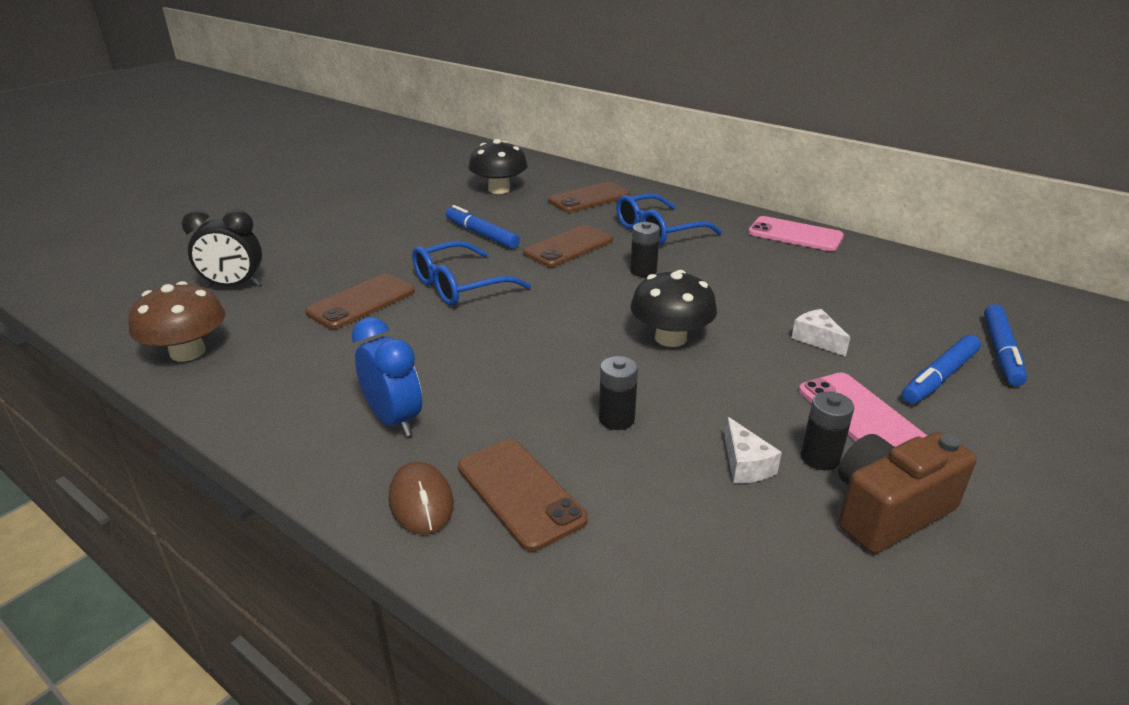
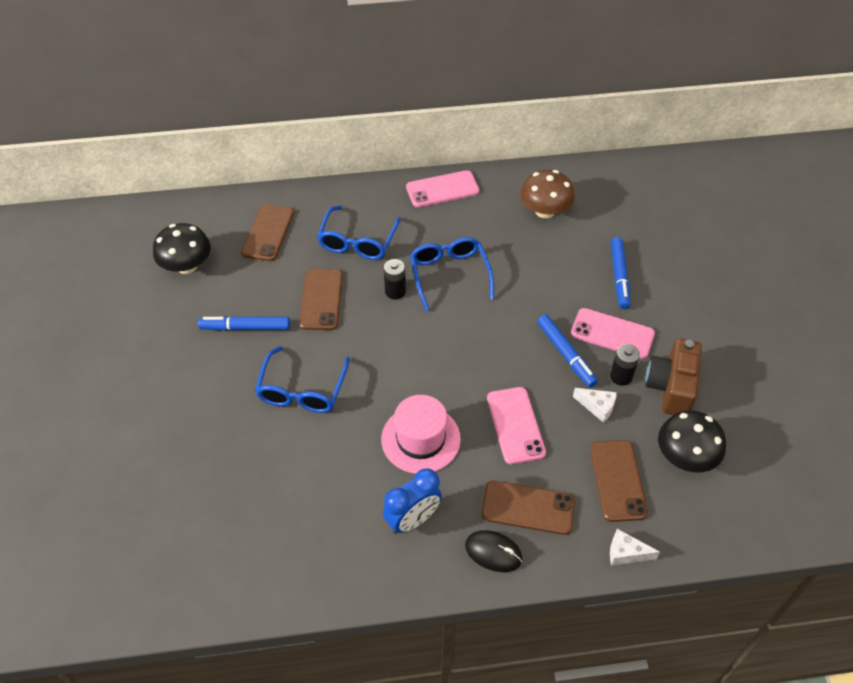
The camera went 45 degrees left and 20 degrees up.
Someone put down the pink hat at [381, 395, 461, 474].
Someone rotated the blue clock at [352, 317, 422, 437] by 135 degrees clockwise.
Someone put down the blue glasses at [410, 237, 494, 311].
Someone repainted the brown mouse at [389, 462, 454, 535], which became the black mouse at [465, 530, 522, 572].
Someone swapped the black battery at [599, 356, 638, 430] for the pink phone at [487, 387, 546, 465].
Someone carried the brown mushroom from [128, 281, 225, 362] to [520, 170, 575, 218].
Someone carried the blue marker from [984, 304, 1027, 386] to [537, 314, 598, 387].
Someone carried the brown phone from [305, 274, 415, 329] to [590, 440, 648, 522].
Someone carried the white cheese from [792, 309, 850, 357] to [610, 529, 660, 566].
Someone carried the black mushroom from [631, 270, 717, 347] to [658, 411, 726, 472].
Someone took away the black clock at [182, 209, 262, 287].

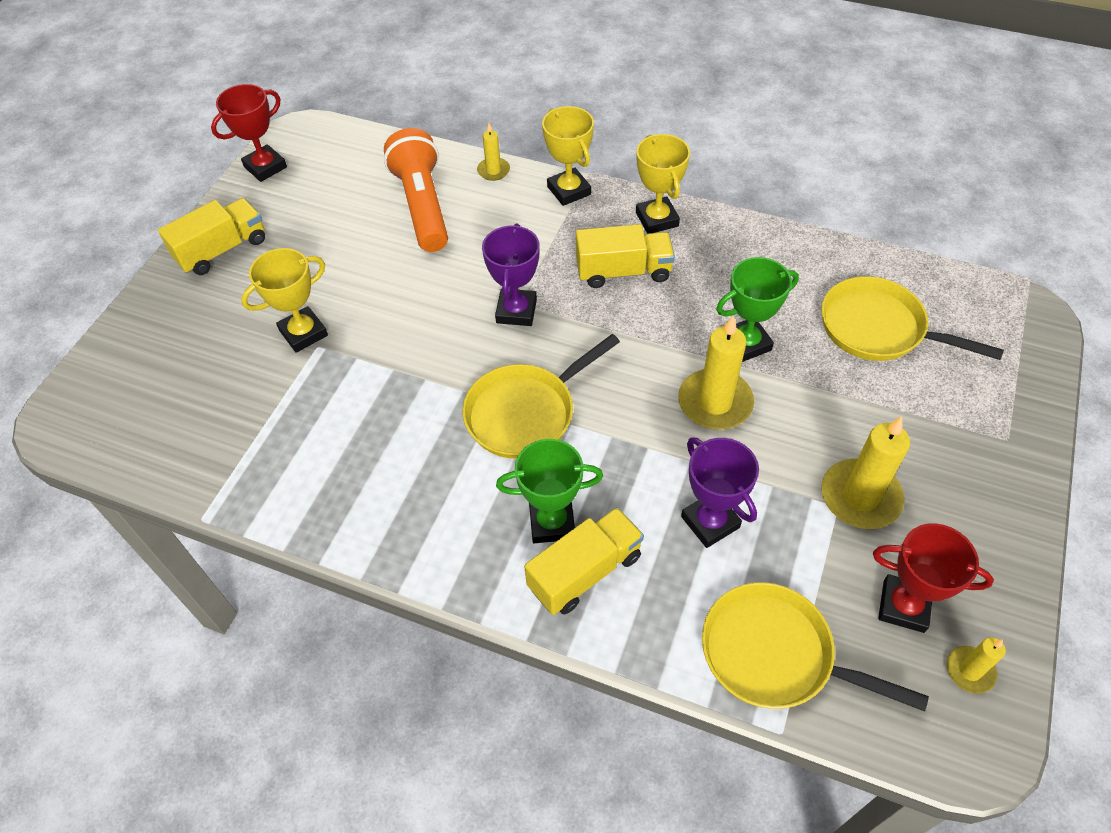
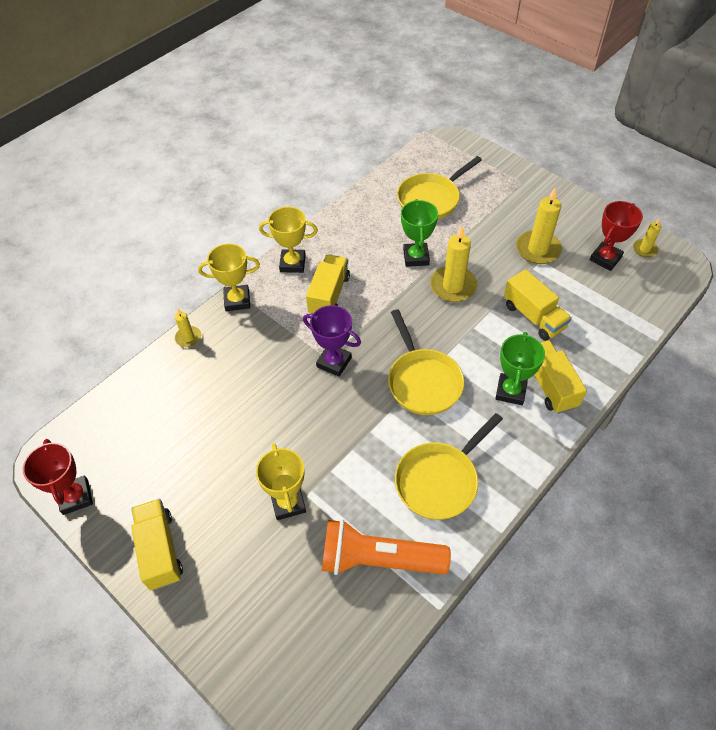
The camera went 70 degrees left and 0 degrees up.
Someone carried the orange flashlight from [384, 128, 448, 252] to [322, 519, 451, 575].
Someone carried the yellow pan from [702, 582, 929, 712] to [395, 413, 503, 520].
Someone swapped the purple trophy at [681, 437, 759, 548] for the yellow truck at [504, 269, 572, 341].

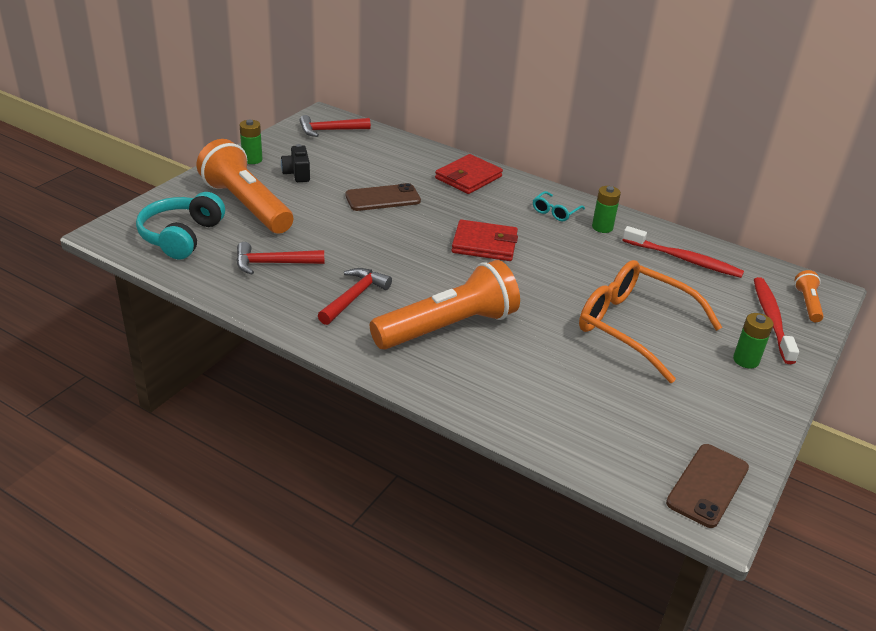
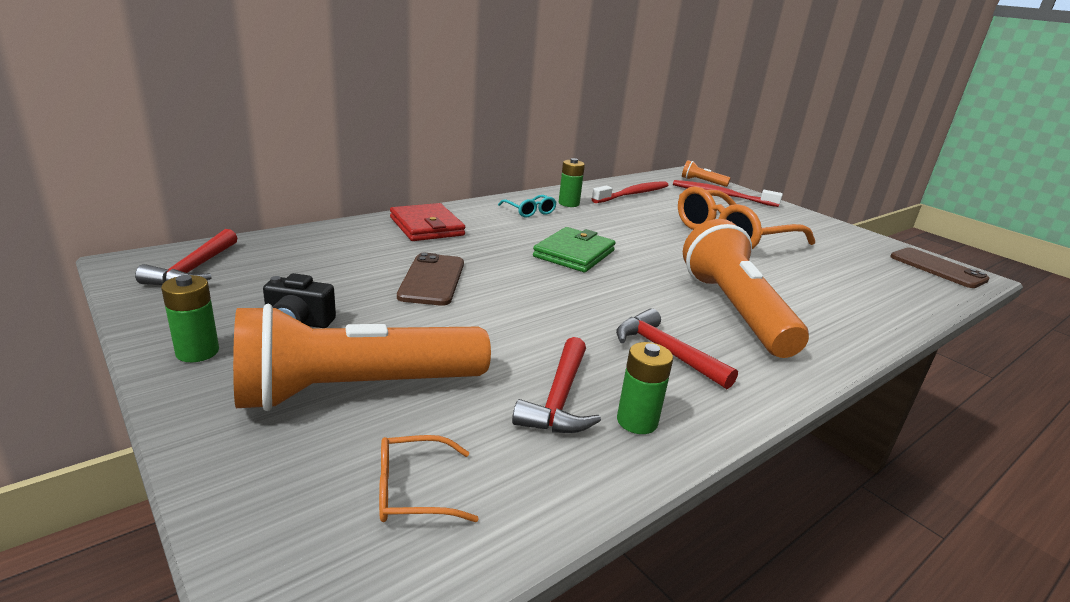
The camera went 70 degrees left and 10 degrees down.
Someone swapped the turquoise headphones at [136, 192, 225, 260] for the orange glasses at [379, 435, 479, 522].
Someone repainted the red wallet at [451, 219, 518, 261], which became the green wallet at [533, 227, 616, 272].
Someone carried the green battery from [733, 313, 773, 368] to [617, 342, 673, 434].

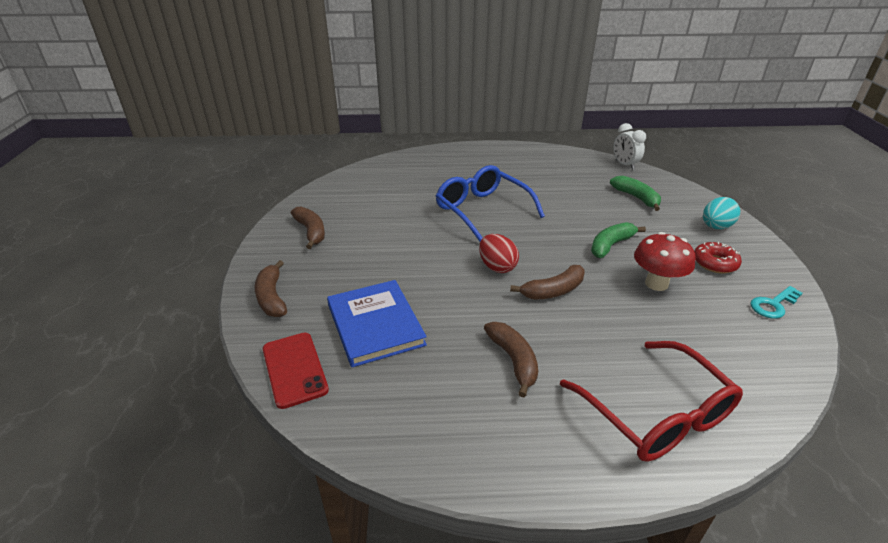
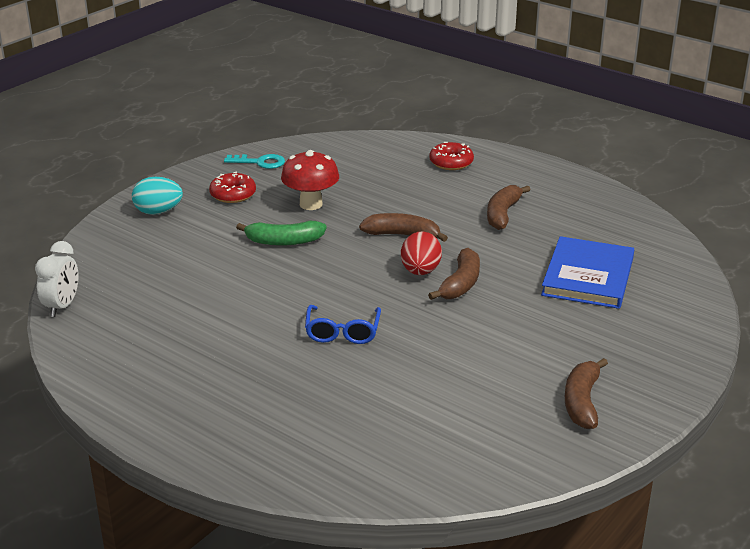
The camera went 140 degrees left and 5 degrees down.
Someone scaled the blue glasses at [436, 165, 545, 242] by 0.57.
Someone carried the brown banana from [255, 260, 287, 317] to [428, 248, 480, 300].
Someone swapped the red glasses at [560, 341, 743, 461] for the red donut at [429, 142, 474, 170].
Someone took away the red phone at [263, 333, 329, 409].
Someone took away the green banana at [610, 176, 661, 211].

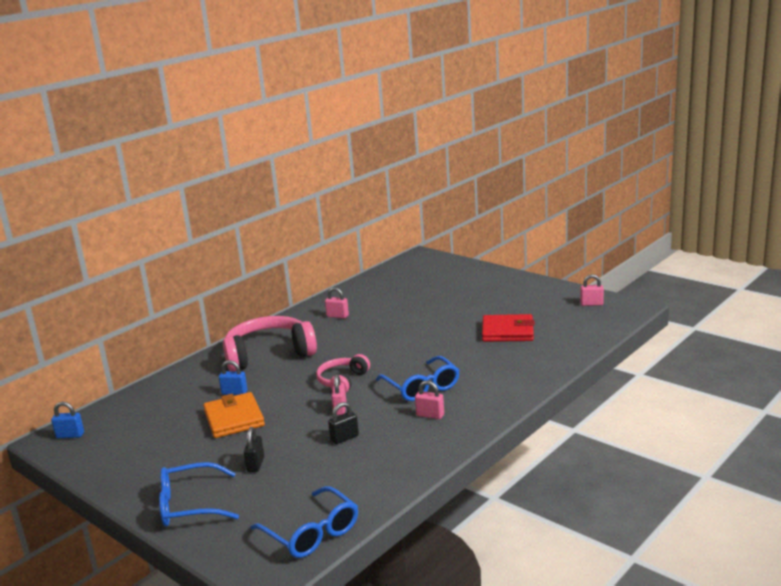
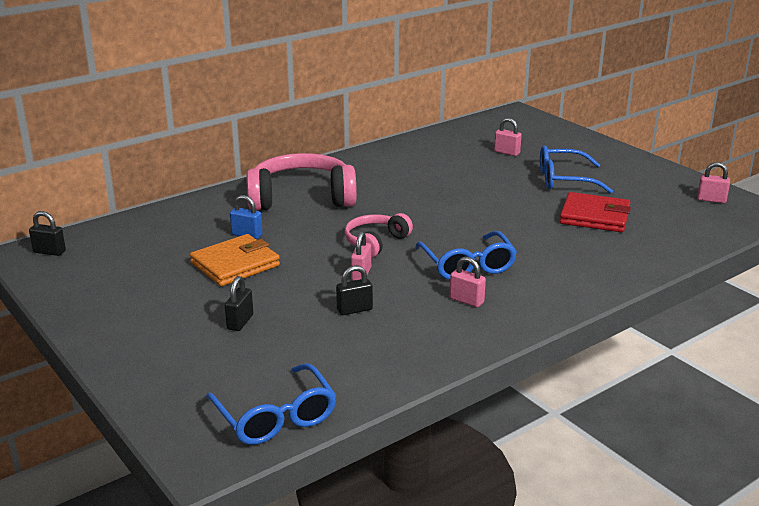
The camera went 10 degrees right and 5 degrees up.
Someone repainted the blue padlock at [51, 402, 84, 438], which became the black padlock at [29, 211, 66, 256].
Someone rotated the orange wallet at [203, 392, 265, 438] by 60 degrees clockwise.
Someone carried the pink padlock from [325, 287, 349, 319] to [494, 118, 522, 156].
Someone carried the blue glasses from [159, 462, 239, 527] to [540, 145, 613, 194].

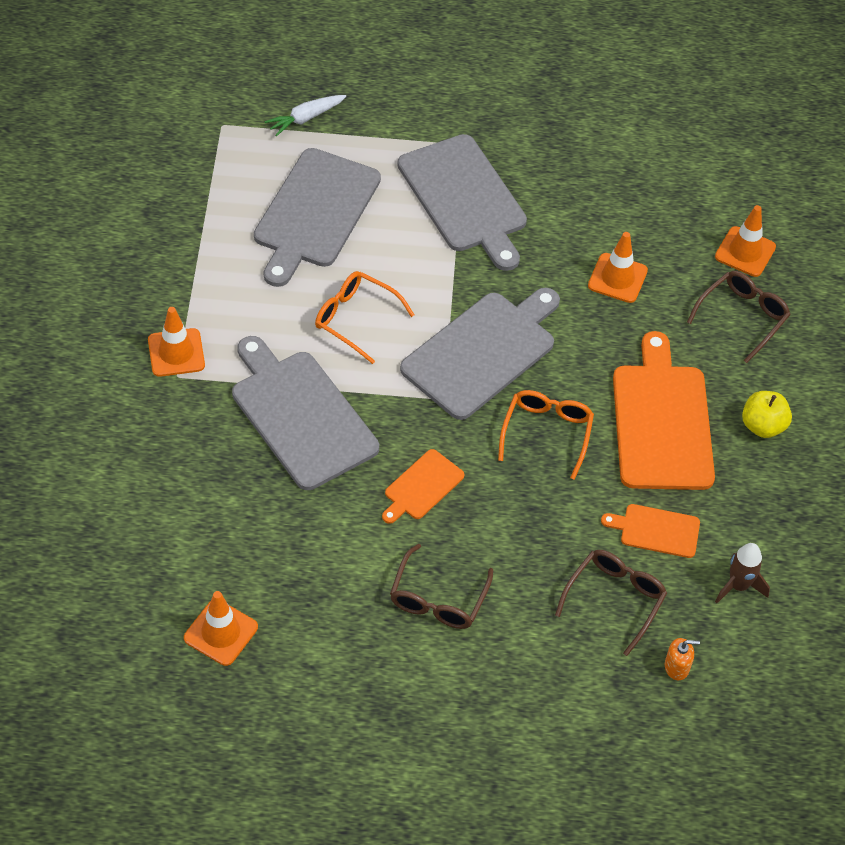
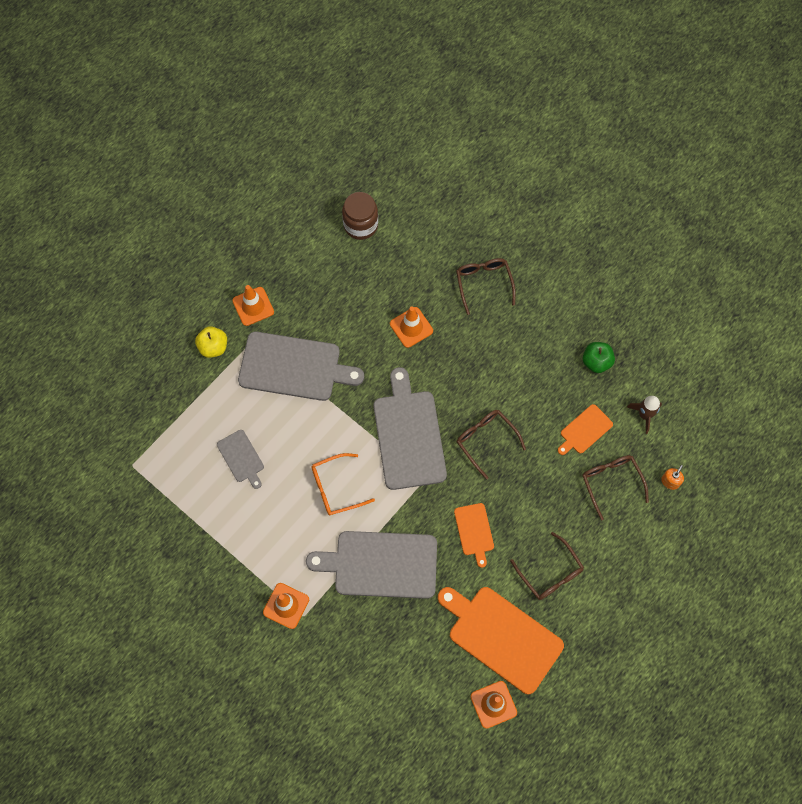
The camera went 50 degrees left and 15 degrees up.
Someone carried the yellow apple from [742, 391, 792, 438] to [195, 326, 227, 358].
Someone scaled the grey cutting board at [254, 148, 381, 287] by 0.50.
Someone carried the orange traffic cone from [715, 205, 776, 277] to [232, 285, 274, 326].
Someone put down the brown jar at [342, 192, 378, 240].
Someone carried the orange cutting board from [613, 331, 715, 490] to [438, 587, 564, 694].
Someone repainted the orange glasses at [498, 390, 594, 480], which became the brown glasses at [457, 410, 526, 479].
Someone put down the green apple at [583, 342, 615, 373].
Someone took away the white carrot at [265, 95, 346, 137].

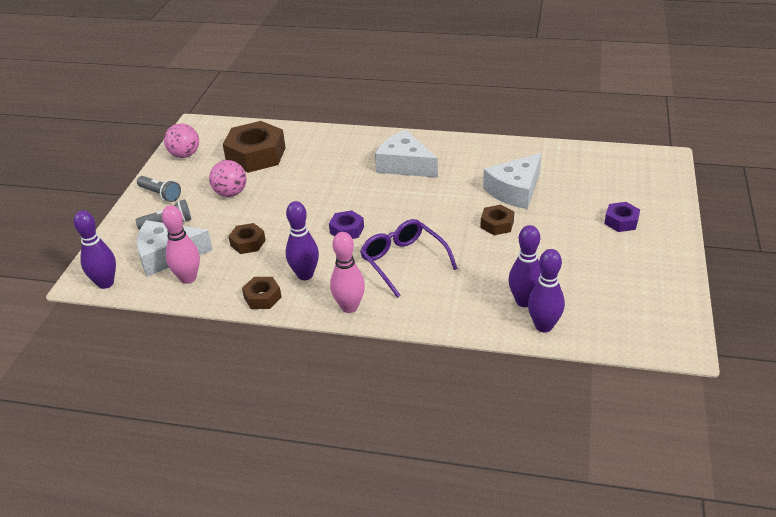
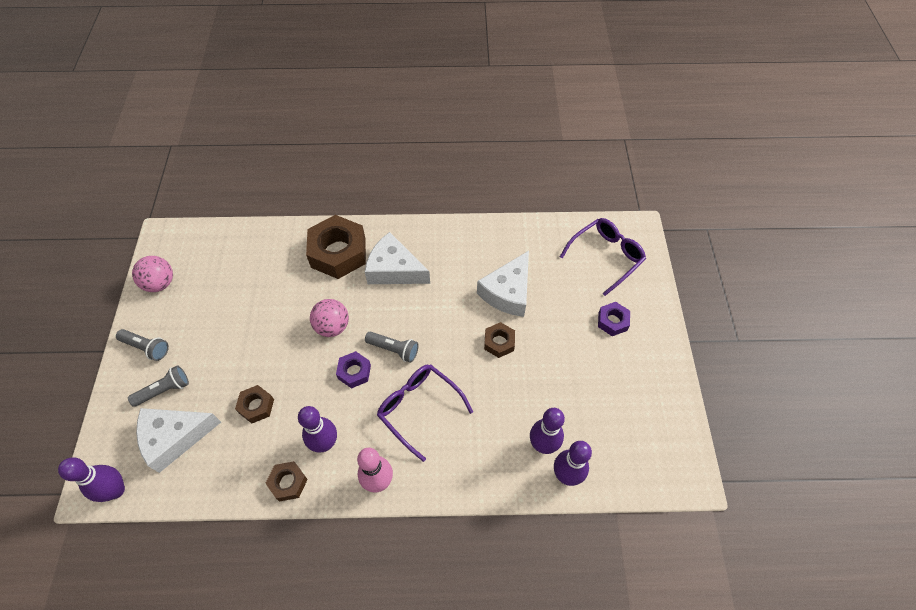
The camera went 15 degrees left and 20 degrees up.
Someone carried the brown nut from [223, 121, 286, 173] to [306, 215, 366, 279].
Someone carried the pink ball from [209, 160, 247, 197] to [310, 299, 349, 337].
Someone put down the grey flashlight at [365, 331, 419, 363].
Someone put down the purple glasses at [560, 218, 646, 296].
Someone took away the pink bowling pin at [162, 205, 200, 284].

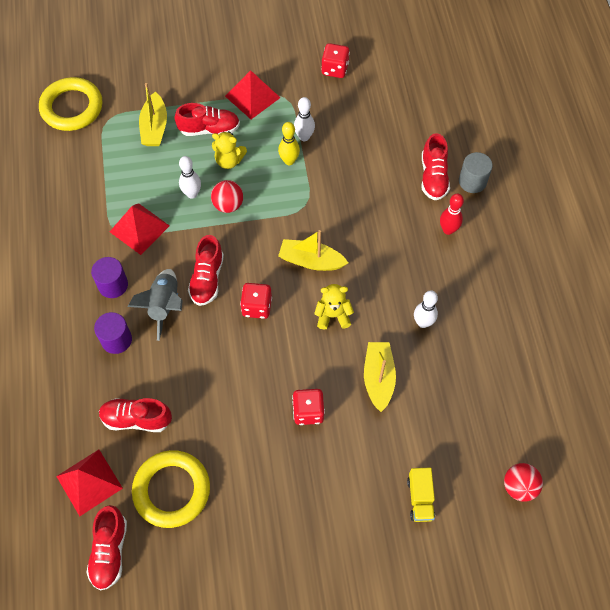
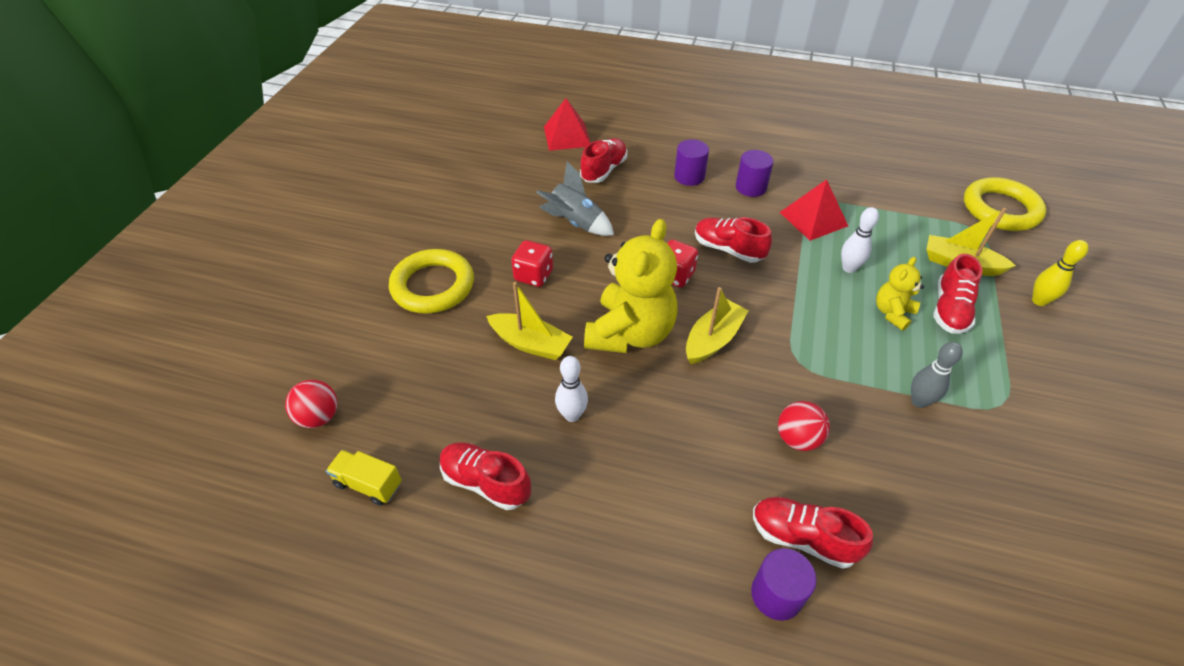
The camera went 115 degrees right and 15 degrees down.
Someone carried the yellow truck from [407, 468, 435, 522] to [326, 450, 402, 506].
Someone carried the yellow ring from [132, 450, 210, 528] to [389, 249, 474, 314].
Someone carried the red shoe from [86, 505, 127, 591] to [440, 442, 531, 510].
Someone carried the grey rocket from [128, 269, 183, 341] to [536, 162, 614, 236].
Someone scaled the yellow teddy bear at [314, 284, 354, 329] by 2.00.
Someone repainted the grey cylinder at [459, 152, 493, 193], which became the purple cylinder at [751, 548, 817, 621].
Someone carried the red ball from [211, 180, 243, 213] to [778, 401, 830, 451].
Someone repainted the white bowling pin at [294, 97, 315, 141], which became the grey bowling pin at [911, 342, 963, 408].
Someone carried the yellow bowling pin from [278, 122, 300, 165] to [1032, 240, 1088, 306].
Someone took away the red pyramid at [225, 70, 280, 119].
Someone took away the red dice at [321, 43, 350, 78].
Someone took away the red bowling pin at [440, 194, 464, 235].

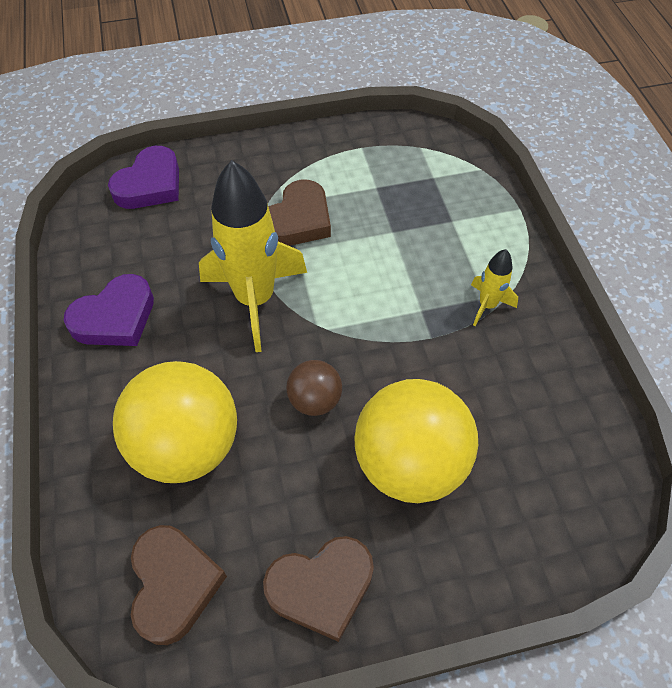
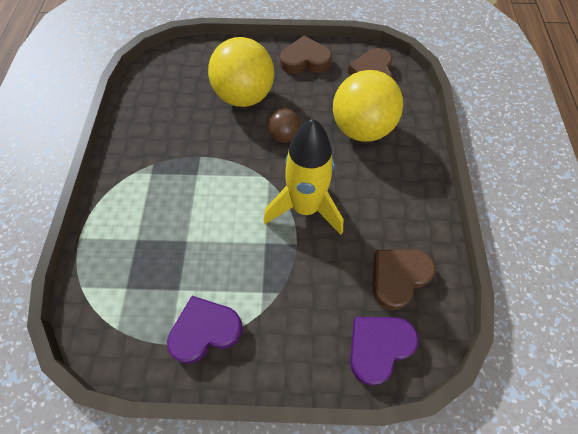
The camera went 165 degrees left and 5 degrees up.
Someone carried the purple heart from [64, 274, 154, 346] to [167, 296, 243, 364].
Someone carried the brown heart from [269, 180, 331, 246] to [373, 249, 435, 310].
Someone took away the yellow rocket at [471, 249, 518, 326].

